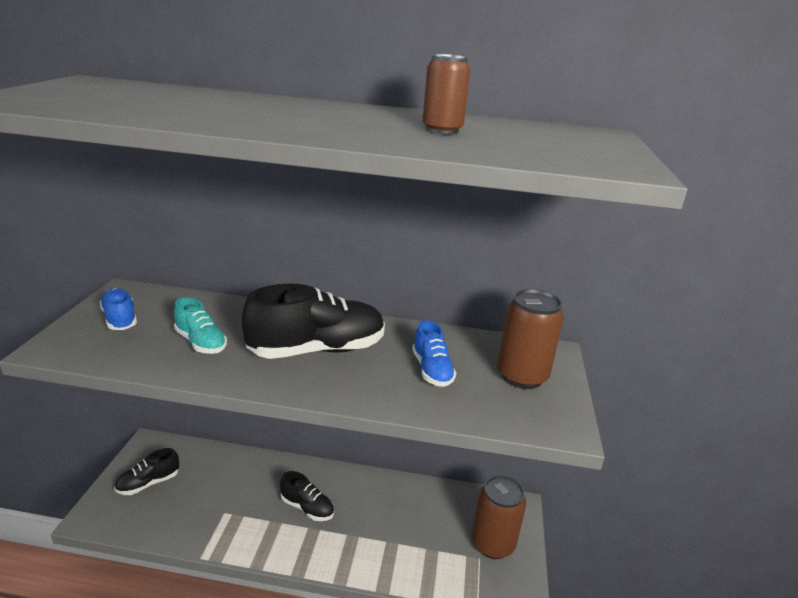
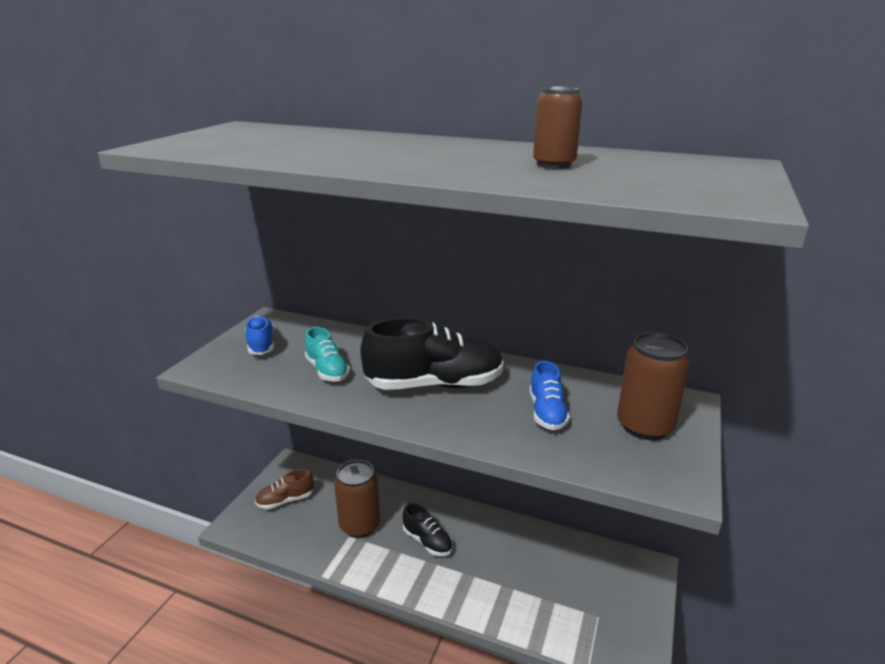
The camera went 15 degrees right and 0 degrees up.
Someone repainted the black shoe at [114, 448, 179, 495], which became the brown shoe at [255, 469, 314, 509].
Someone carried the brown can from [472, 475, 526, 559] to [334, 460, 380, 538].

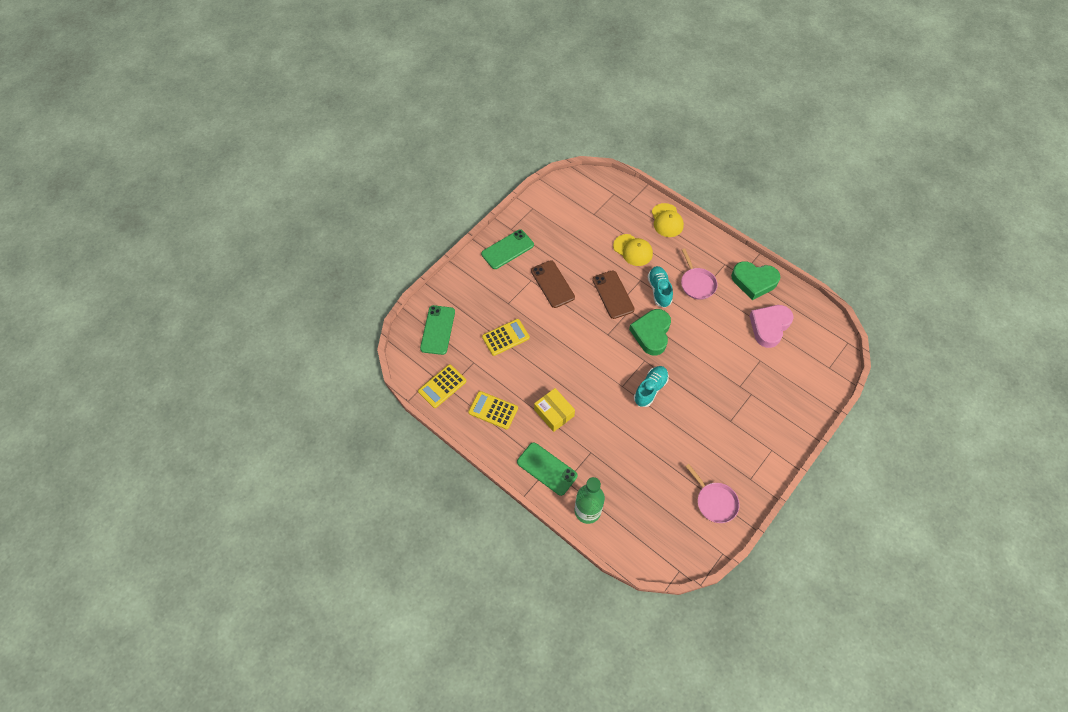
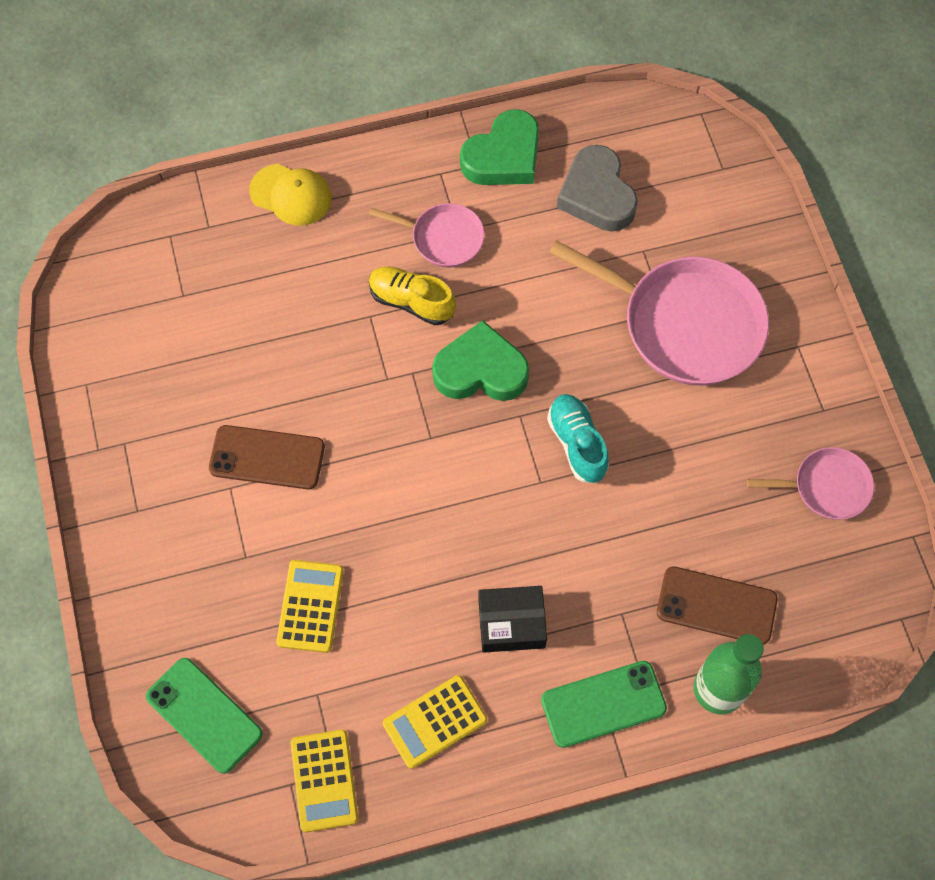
The camera went 55 degrees left and 5 degrees up.
Someone repainted the turquoise shoe at [647, 266, 673, 308], which became the yellow shoe at [369, 267, 456, 325].
Someone rotated the green heart at [629, 309, 671, 356] by 135 degrees clockwise.
Someone repainted the yellow box at [534, 388, 575, 432], which became the black box at [478, 586, 547, 653].
Someone put down the pink pan at [549, 240, 769, 386].
Someone repainted the pink heart at [749, 305, 794, 348], which became the grey heart at [557, 145, 638, 232].
Someone carried the brown phone from [592, 270, 635, 319] to [657, 566, 778, 645].
Someone took away the green phone at [481, 229, 534, 269].
Someone took away the yellow cap at [613, 234, 653, 266].

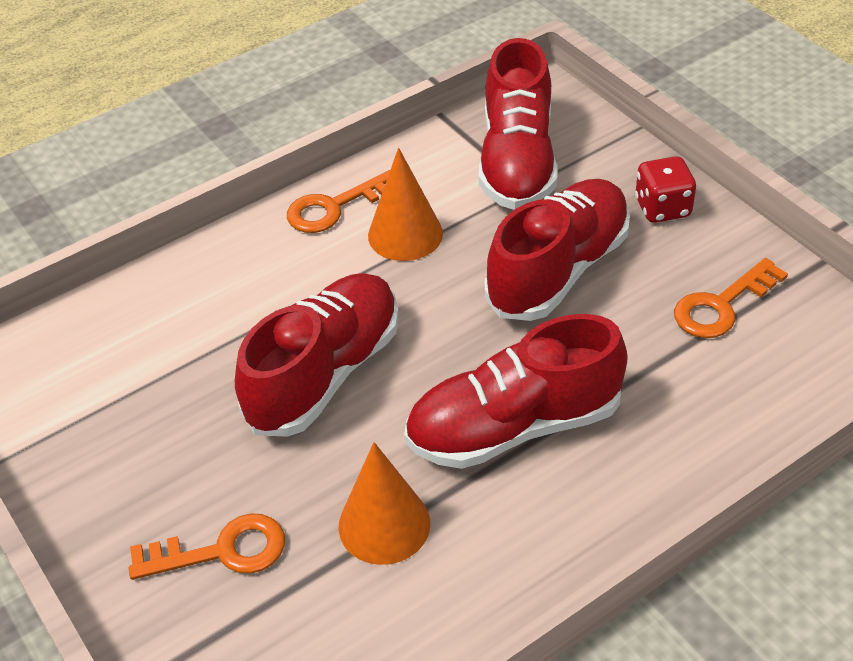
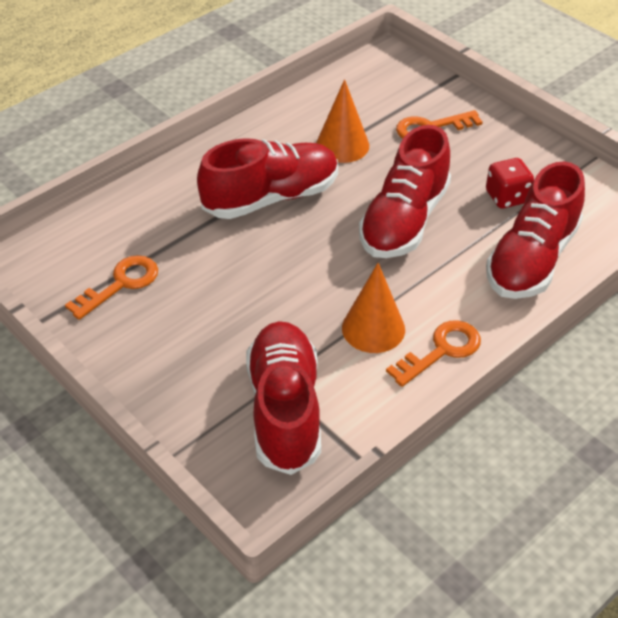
The camera went 170 degrees right and 0 degrees up.
Someone carried the red dice from [635, 156, 696, 223] to [486, 158, 534, 208].
Someone carried the red shoe from [485, 179, 630, 321] to [486, 161, 585, 299].

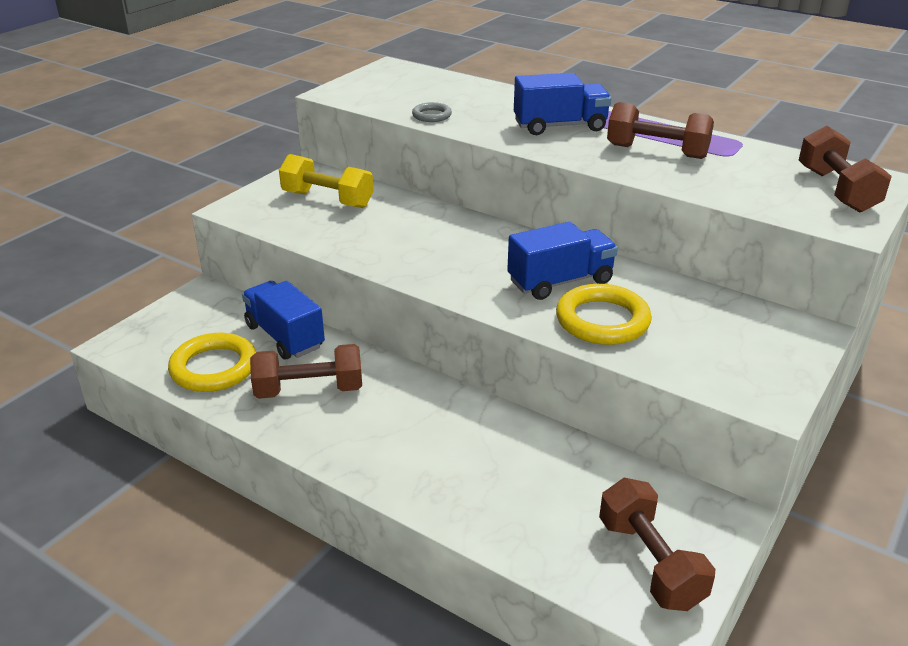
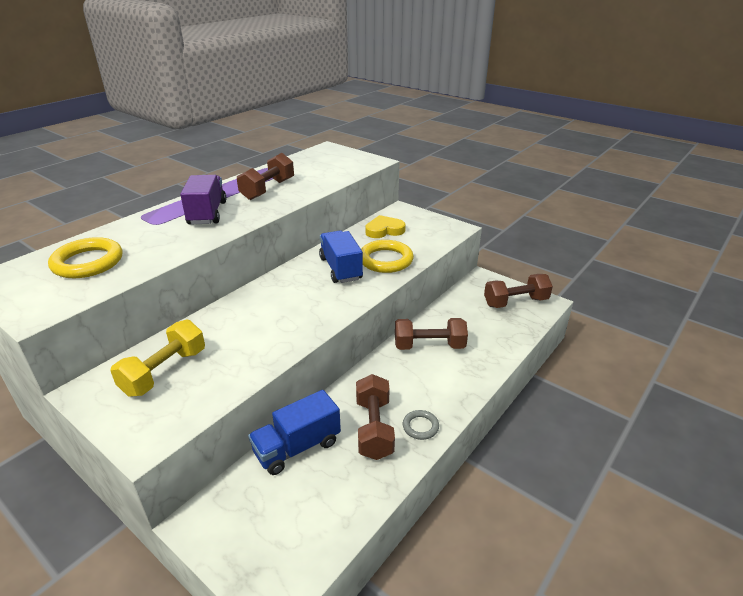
The camera went 85 degrees left and 0 degrees up.
Someone carried the yellow ring from [168, 333, 256, 392] to [48, 237, 122, 278].
Someone repainted the blue truck at [514, 73, 611, 135], which became the purple truck at [180, 175, 226, 224].
Someone put down the yellow heart at [365, 215, 406, 238].
Someone carried the brown dumbbell from [799, 125, 892, 213] to [395, 318, 468, 350].
Someone carried the grey ring from [412, 102, 452, 122] to [403, 410, 439, 440].

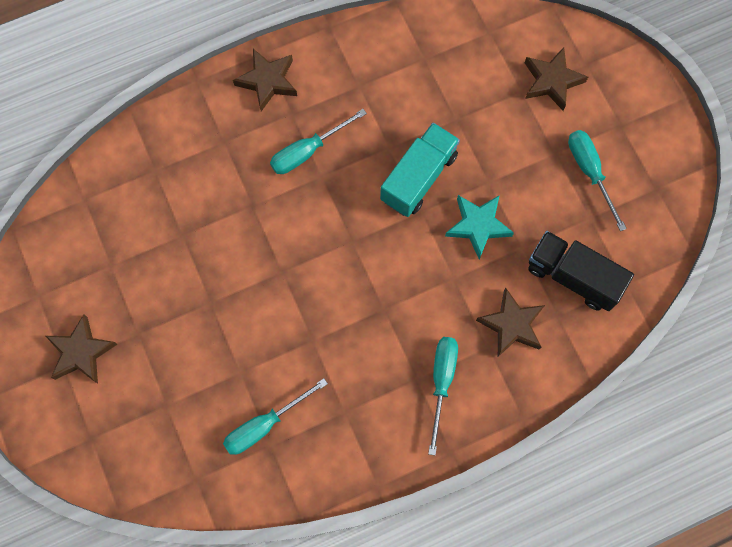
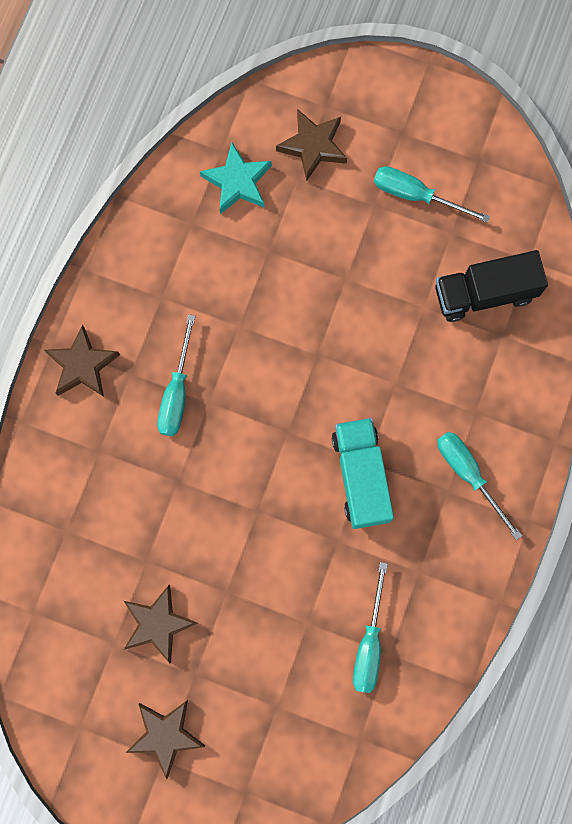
The camera went 45 degrees left and 5 degrees up.
Someone carried the brown star from [476, 288, 545, 357] to [124, 585, 198, 663].
Someone carried the turquoise star from [445, 195, 514, 259] to [200, 142, 272, 214].
Someone carried the turquoise truck from [380, 123, 460, 217] to [332, 418, 394, 529].

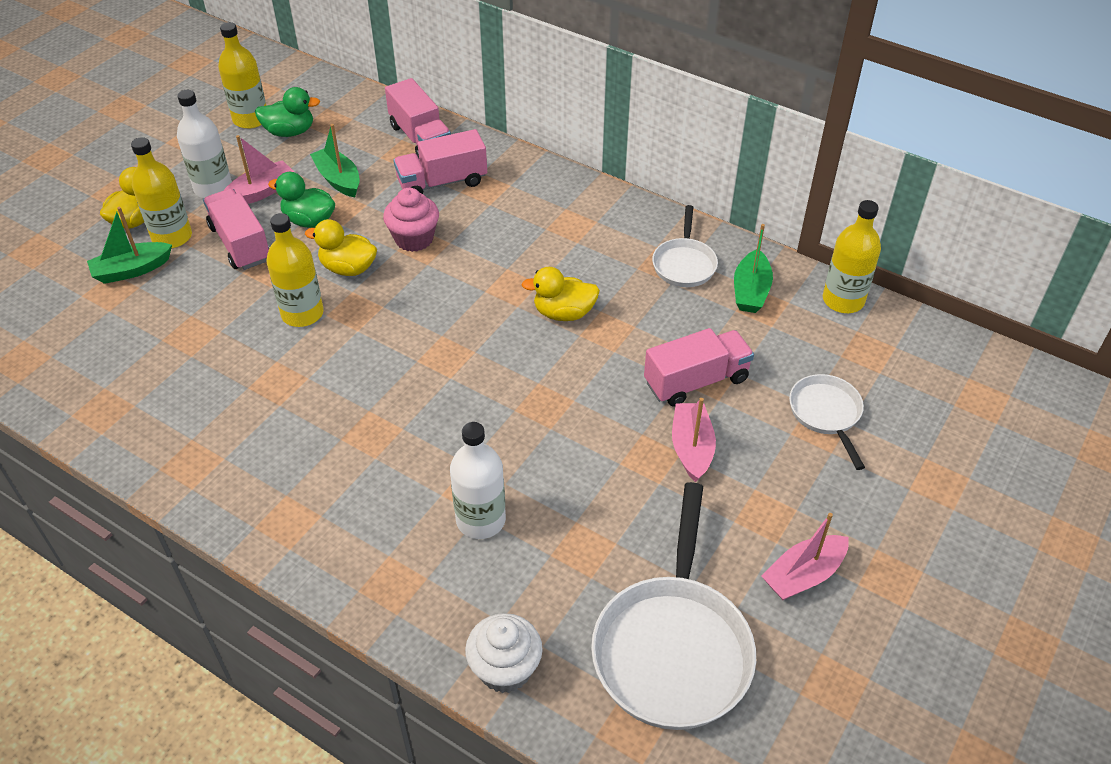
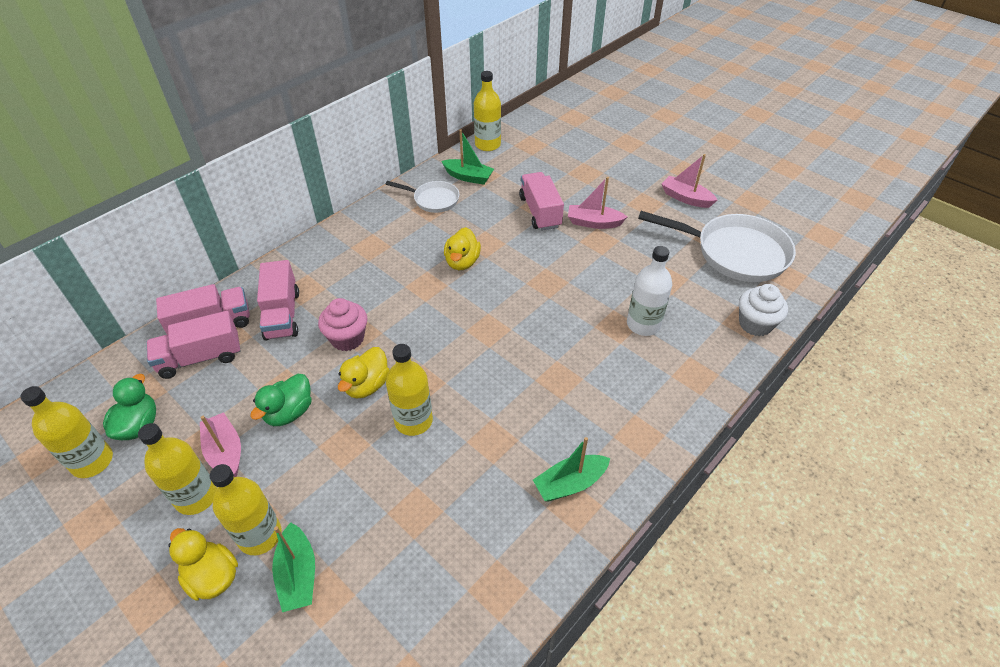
The camera went 80 degrees left and 0 degrees up.
Someone repainted the white bottle at [177, 90, 232, 198], which became the yellow bottle at [138, 423, 217, 515].
Someone carried the pink truck from [203, 189, 269, 270] to [147, 311, 241, 379].
Someone carried the green boat from [310, 124, 360, 197] to [533, 437, 610, 502].
Someone rotated the pink boat at [761, 513, 849, 600] by 150 degrees clockwise.
Someone took away the white pan at [789, 374, 865, 470].

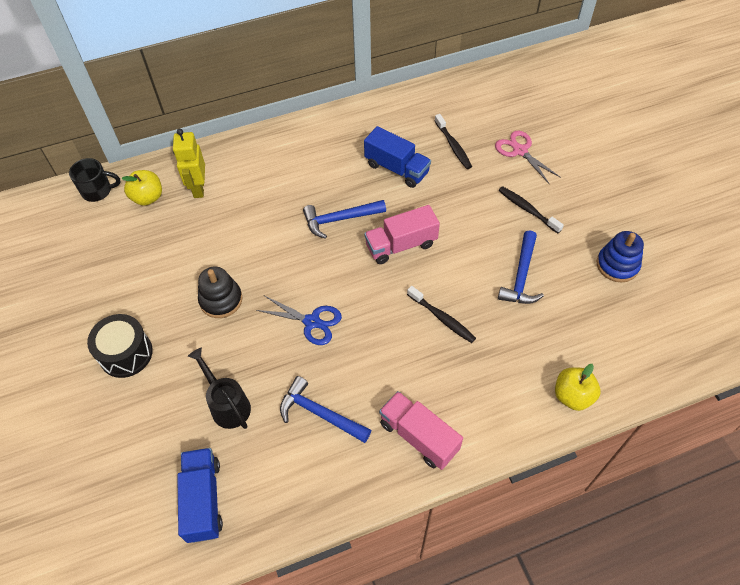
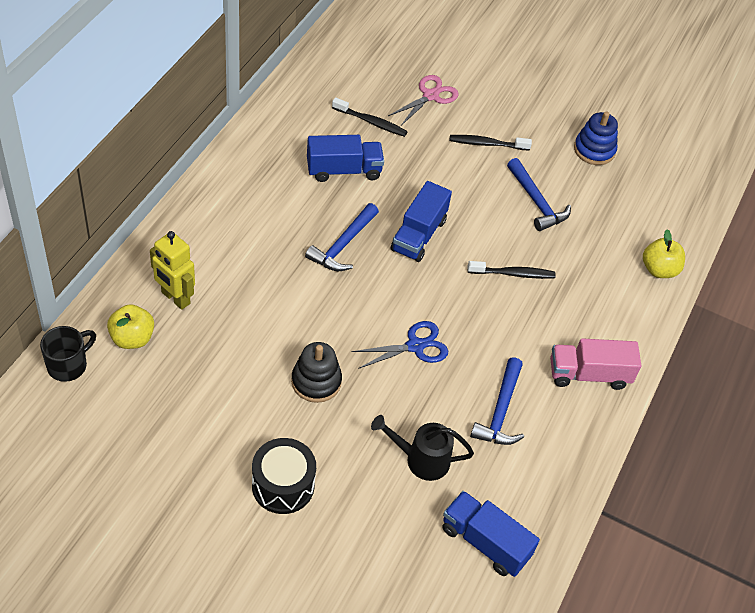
The camera went 50 degrees left and 5 degrees down.
Someone rotated the pink scissors at [495, 130, 561, 184] by 120 degrees clockwise.
Someone repainted the pink truck at [364, 205, 440, 264], which became the blue truck at [391, 181, 452, 262].
Someone rotated the blue hammer at [280, 376, 371, 443] by 60 degrees counterclockwise.

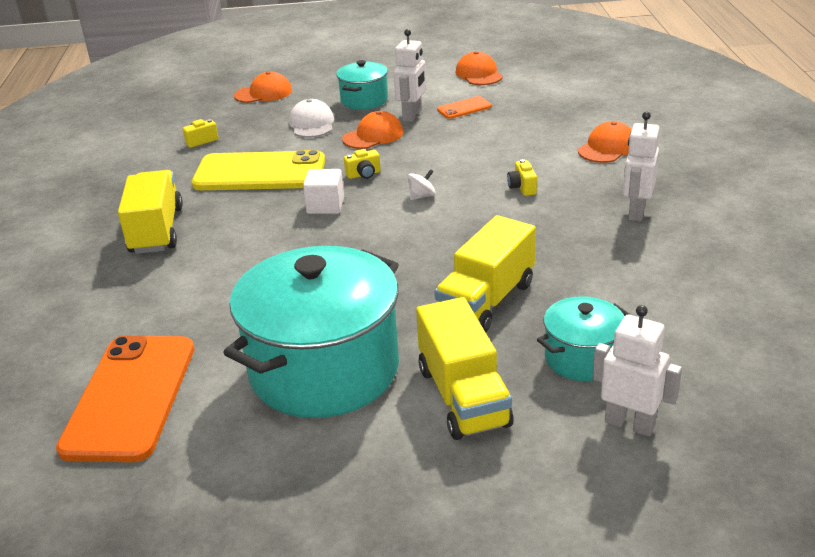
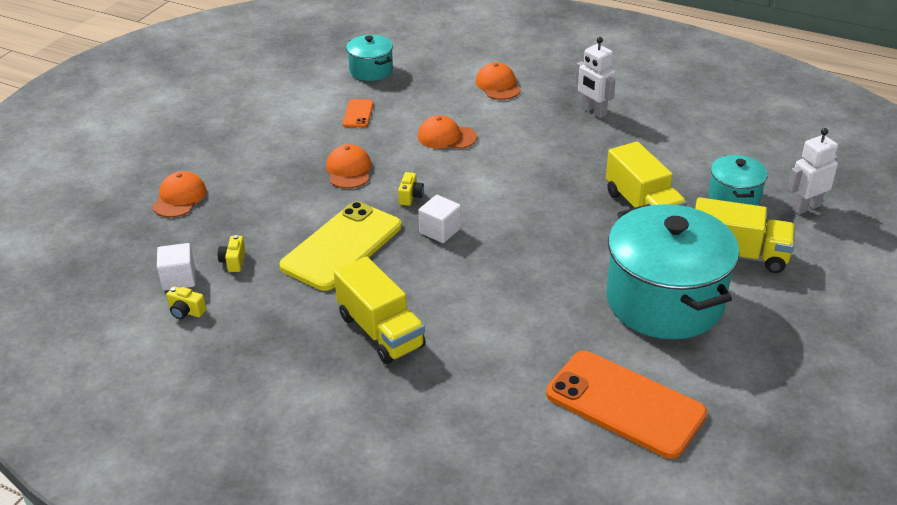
The camera went 60 degrees left and 5 degrees up.
Someone put down the white cube at [157, 243, 195, 291].
Someone carried the yellow camera from [507, 159, 537, 196] to [167, 286, 206, 319].
Someone rotated the yellow truck at [118, 170, 183, 254] by 150 degrees counterclockwise.
Someone carried the turquoise pot from [336, 60, 388, 110] to [346, 35, 393, 81].
Someone carried the orange cap from [456, 51, 503, 85] to [418, 115, 477, 149].
Someone took away the white cap at [289, 99, 334, 138].
Someone took away the white robot at [394, 29, 427, 122].
Someone took away the white spinning top at [408, 169, 436, 200].

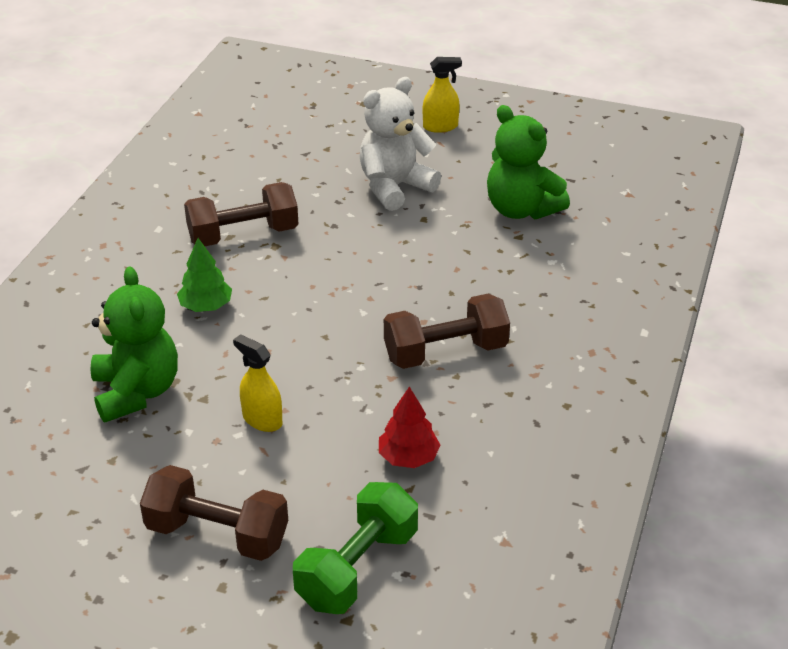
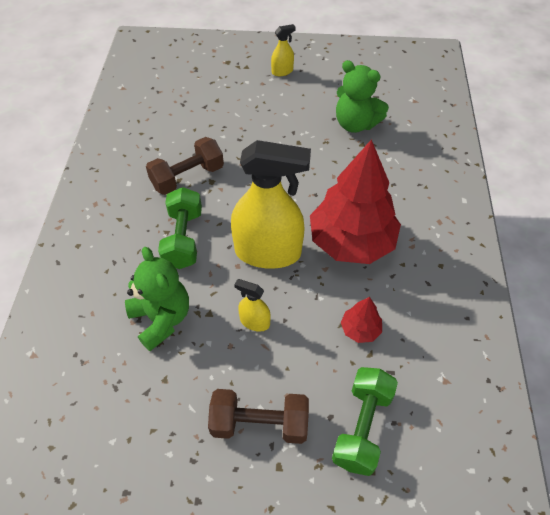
The camera went 15 degrees left and 15 degrees up.
Someone swapped the green tree at [177, 238, 232, 312] for the green dumbbell at [158, 187, 202, 269].
Someone put down the yellow spray bottle at [231, 140, 311, 269].
Someone swapped the brown dumbbell at [384, 294, 510, 369] for the red tree at [310, 139, 401, 264].
Someone took away the white teddy bear at [359, 77, 441, 211].

